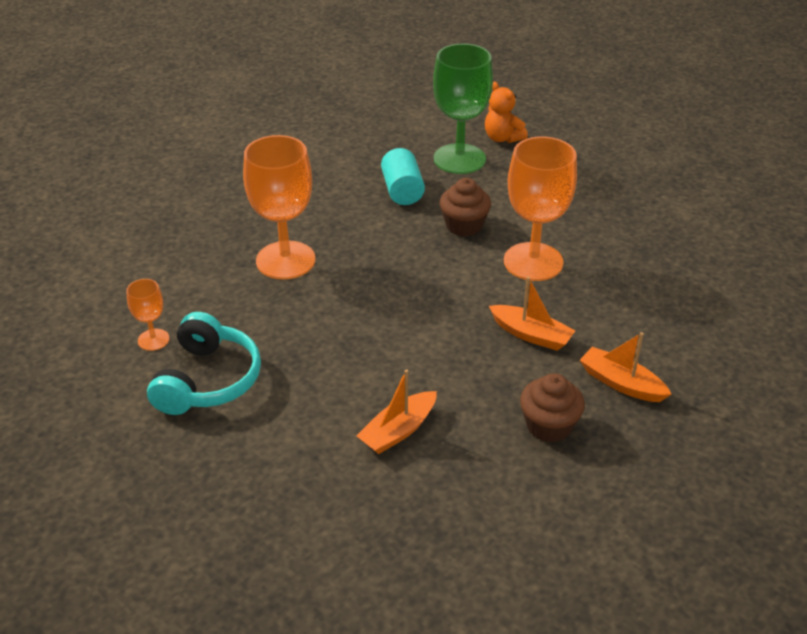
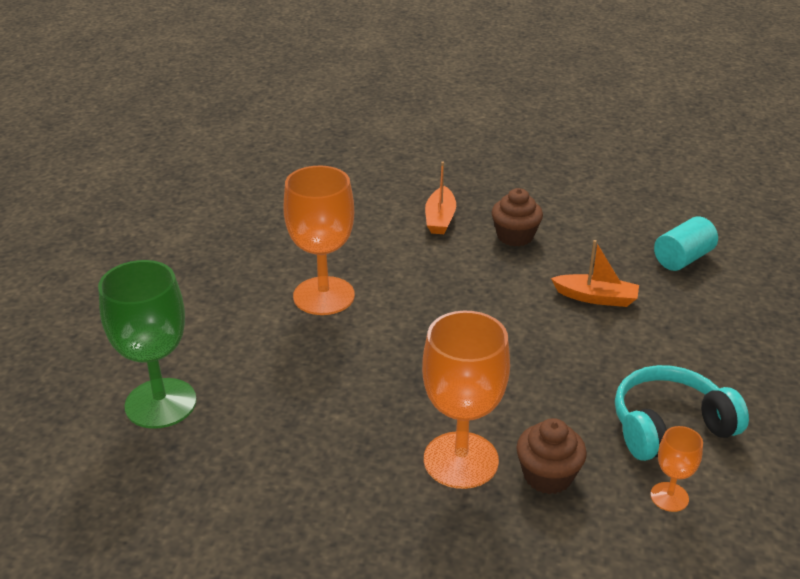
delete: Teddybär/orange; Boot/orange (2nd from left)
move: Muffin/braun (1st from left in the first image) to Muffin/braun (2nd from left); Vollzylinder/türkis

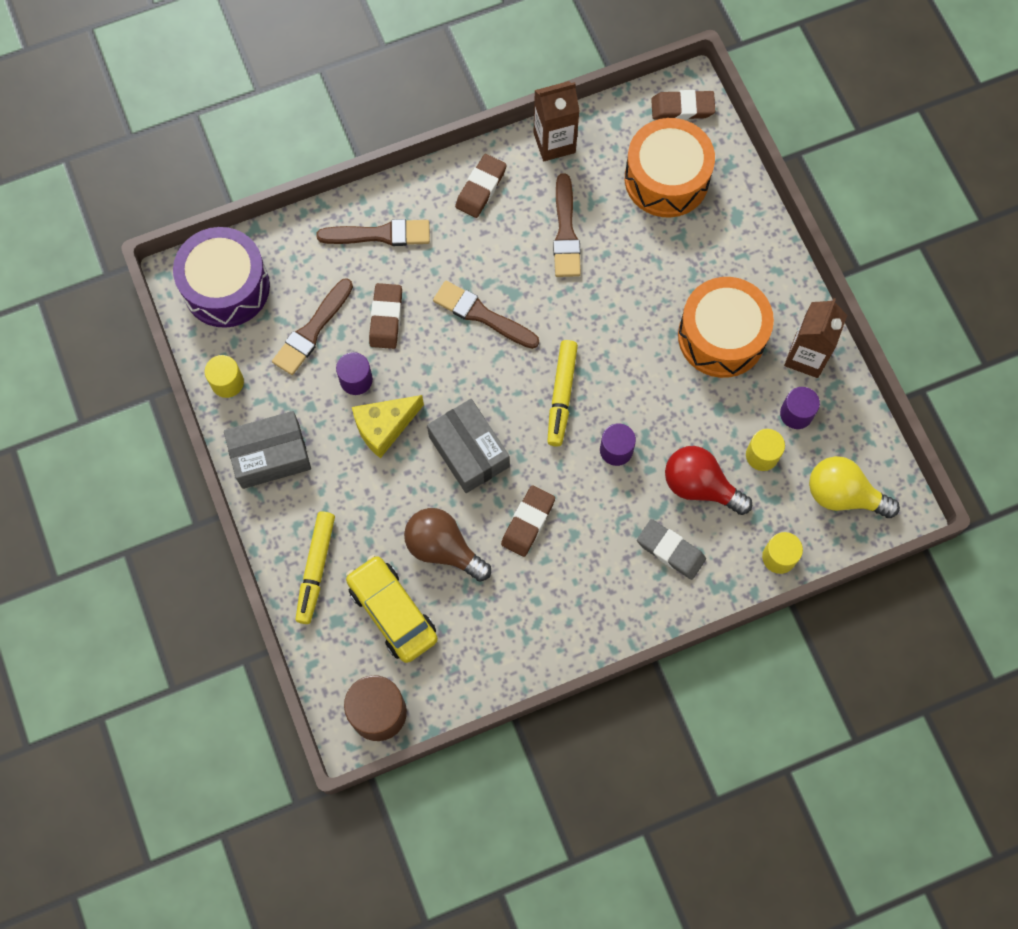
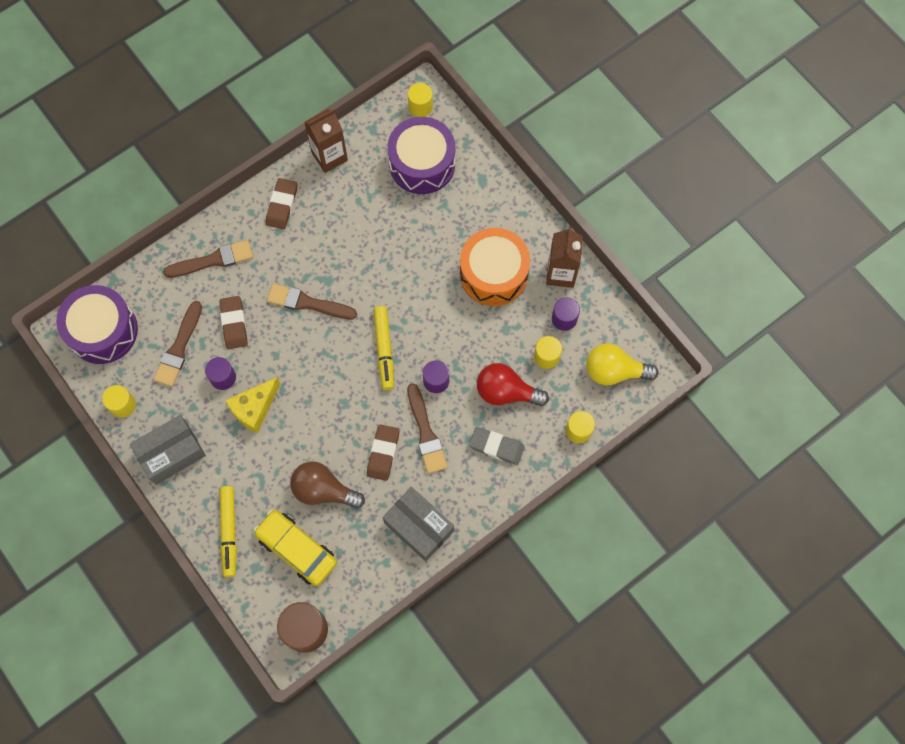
move: Schachtel/grau (2nd from left); Pinsel/braun (4th from left)
replace: Radiergummi/braun (4th from left) to Vollzylinder/gelb (2nd from left)
recolor: Trommel/orange (1st from left) to Trommel/lila (2nd from left)

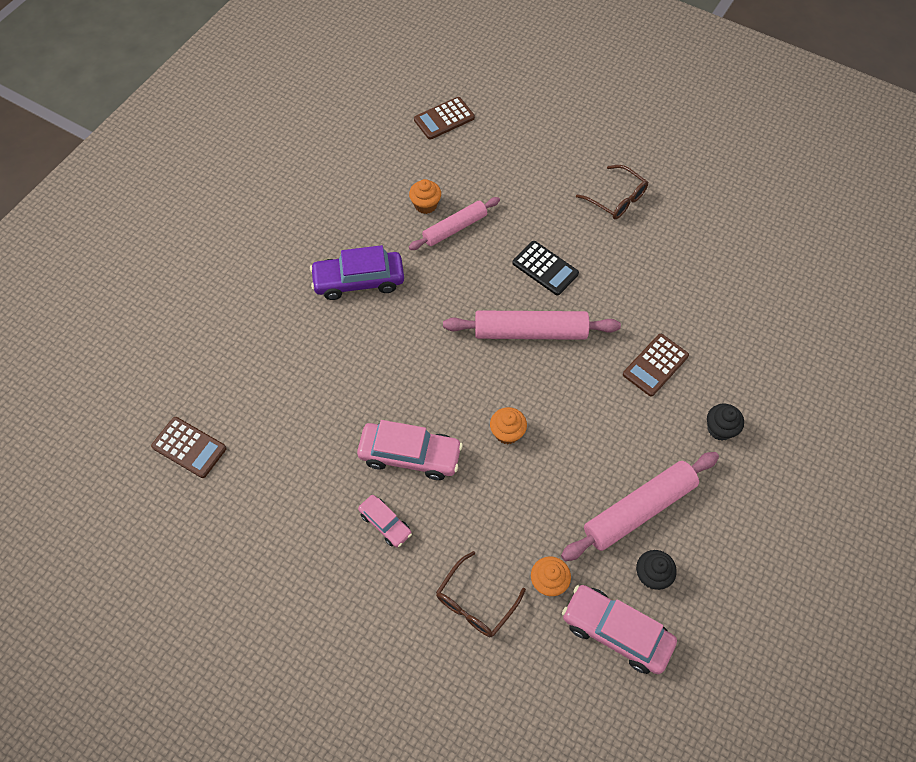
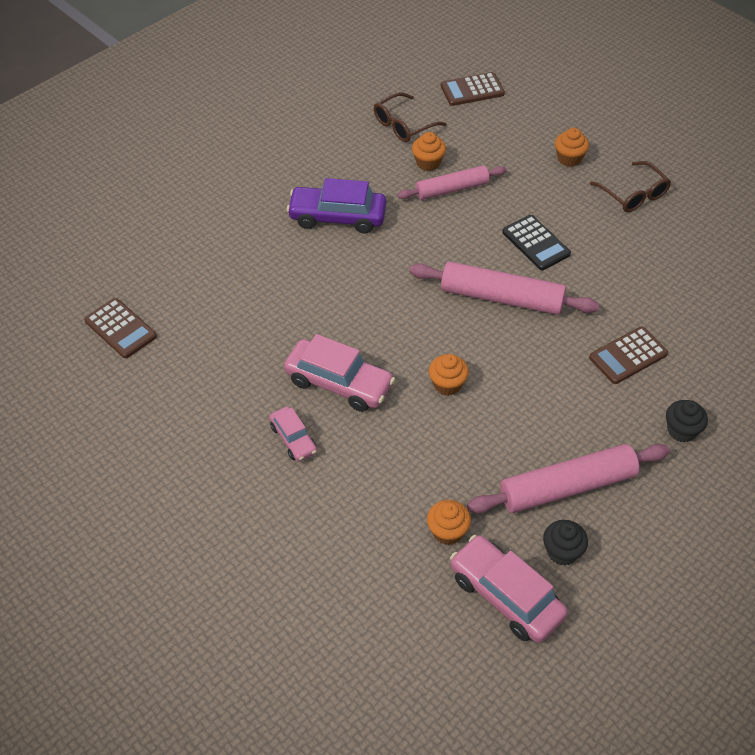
insert: Muffin/orange (4th from left)
move: Brille/braun (1st from left)

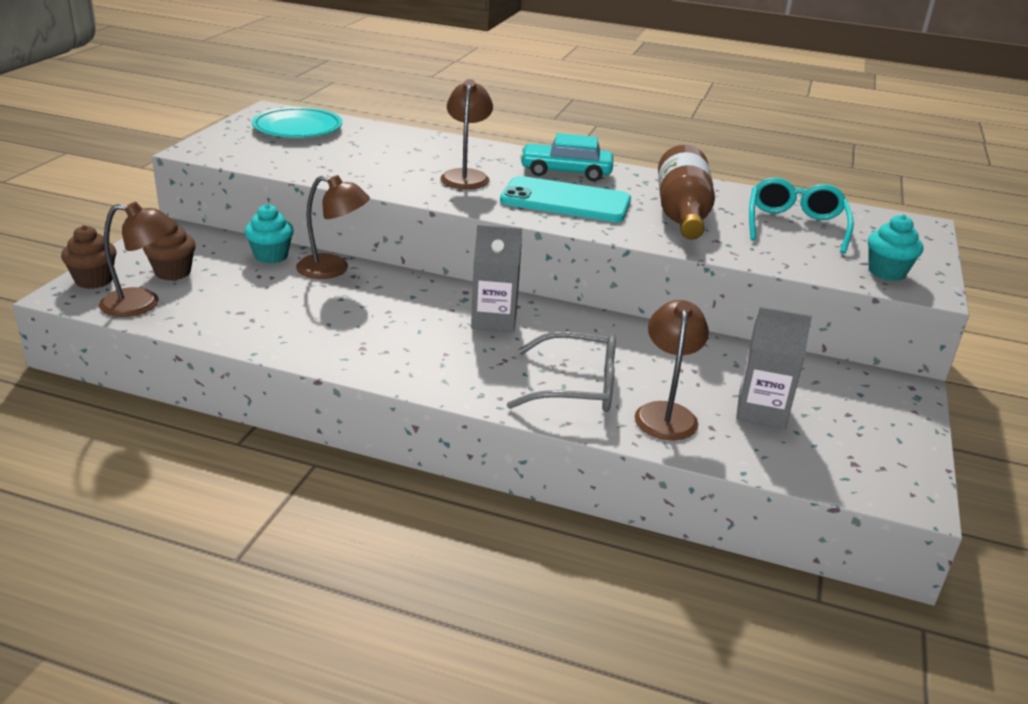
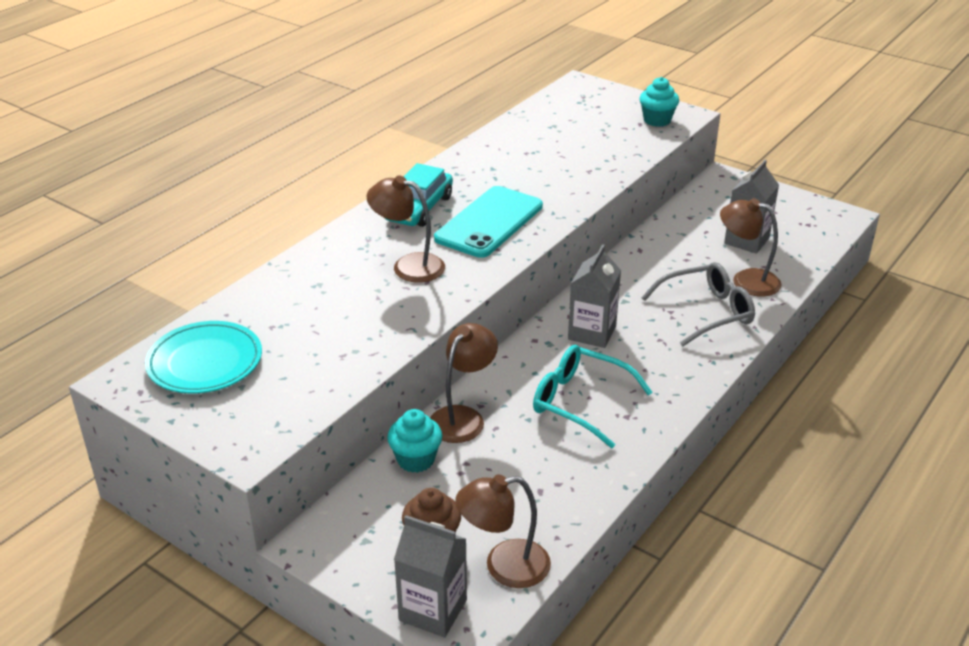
delete: Flasche/braun
move: Brille/türkis
replace: Muffin/braun (1st from left) to Getränkekarton/grau (1st from left)
rotate: Lampe/braun (1st from left in the first image) 120 degrees counterclockwise; Brille/grau 45 degrees clockwise

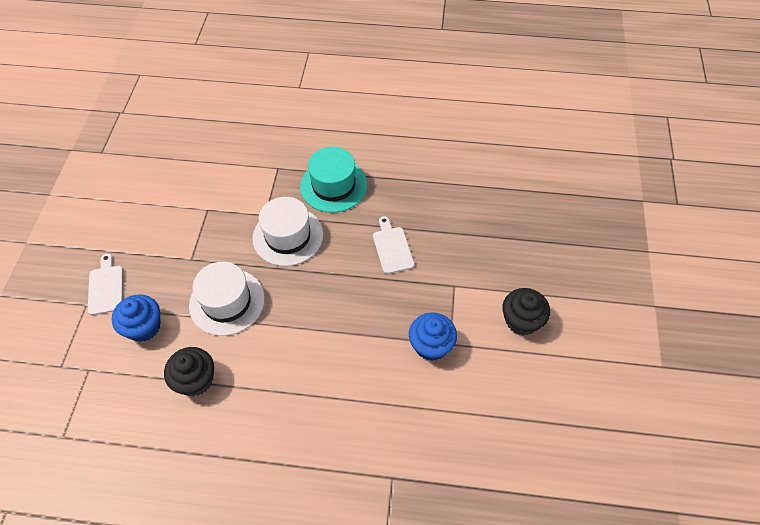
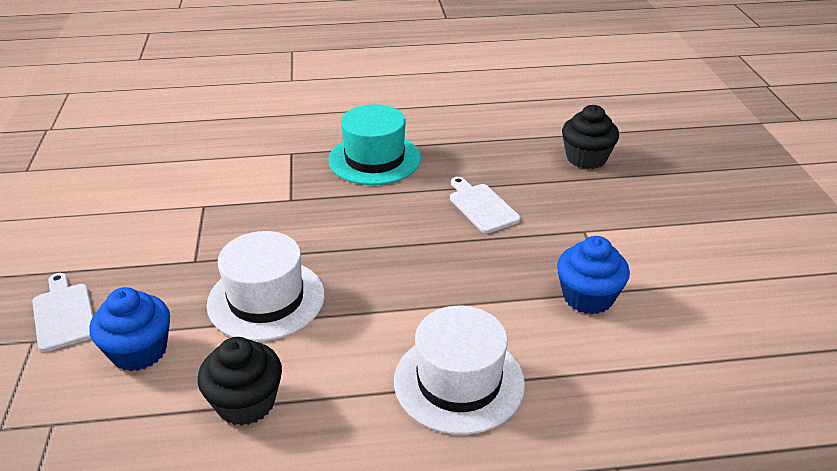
move: Hut/weiß (2nd from left); Muffin/schwarz (2nd from left)

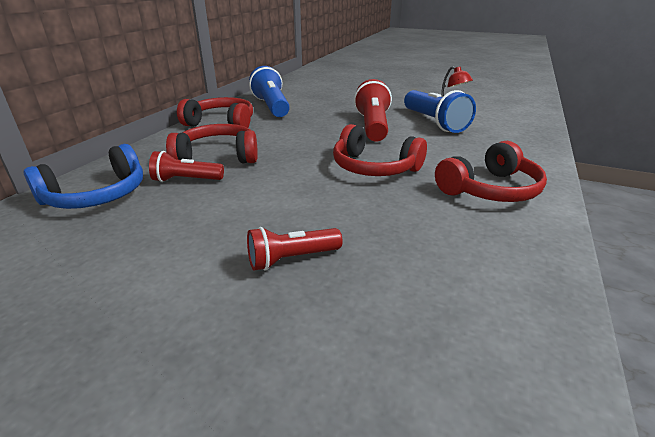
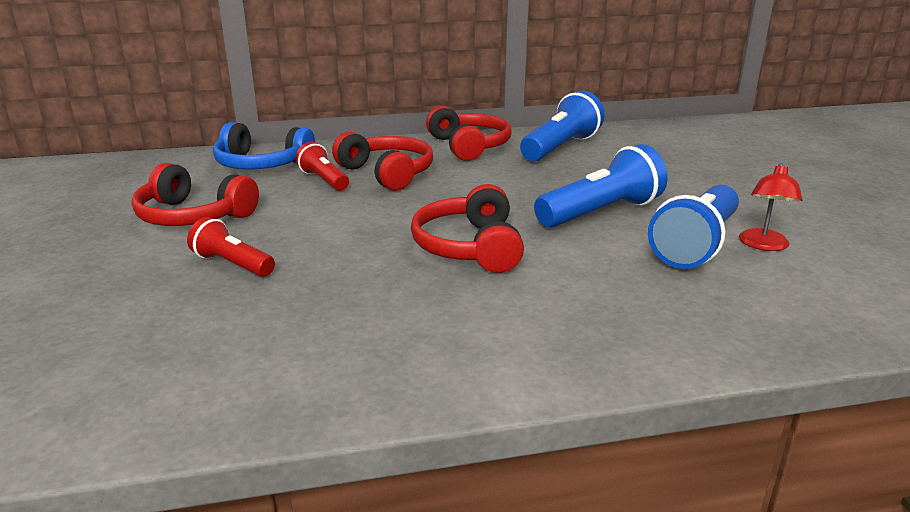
move: Kopfhörer/rot (4th from left in the first image) to Kopfhörer/rot (1st from left)
recolor: Taschenlampe/rot (3rd from left) to Taschenlampe/blau (2nd from left)

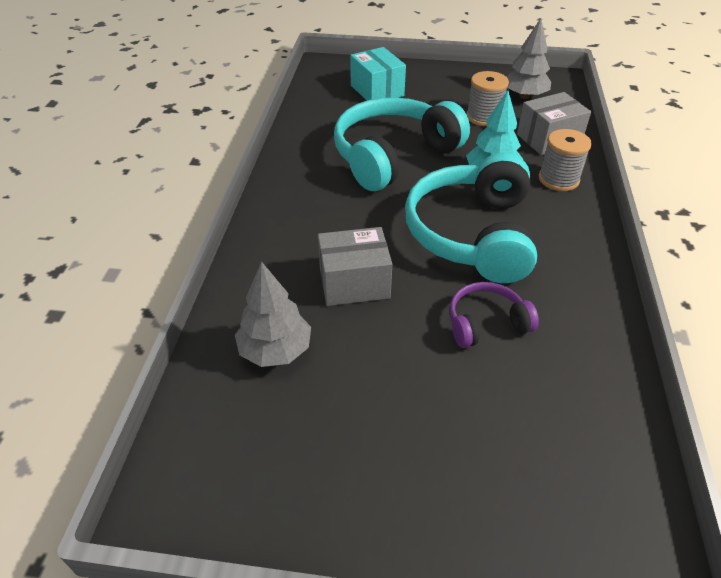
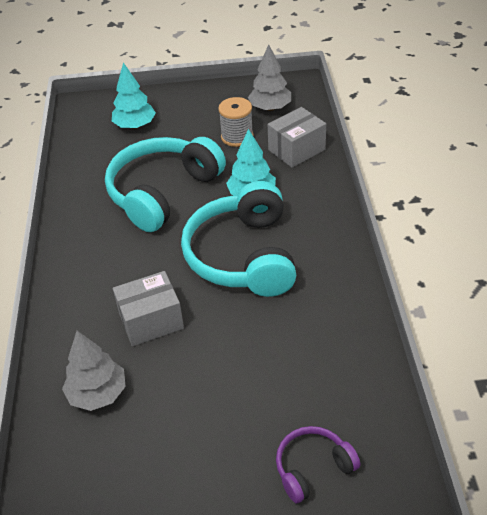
delete: Garnrolle/grau (2nd from left)
move: Kopfhörer/lila
replace: Schachtel/türkis to Baum/türkis (1st from left)

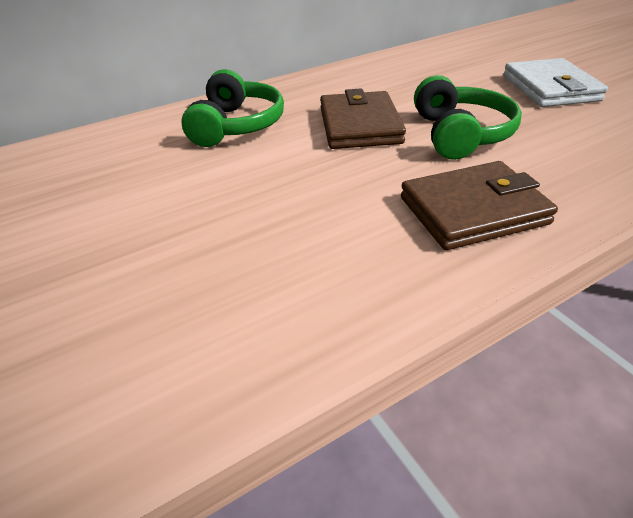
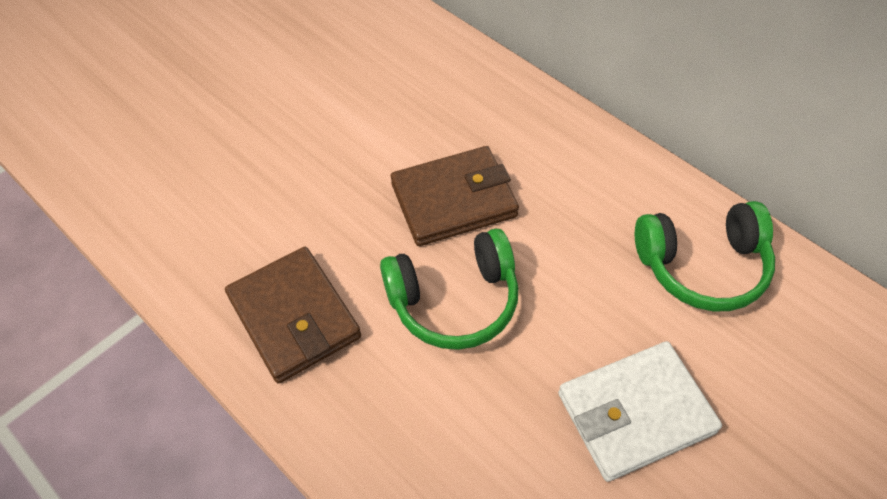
move: Kopfhörer/grün (1st from left in the first image) to Kopfhörer/grün (2nd from left)

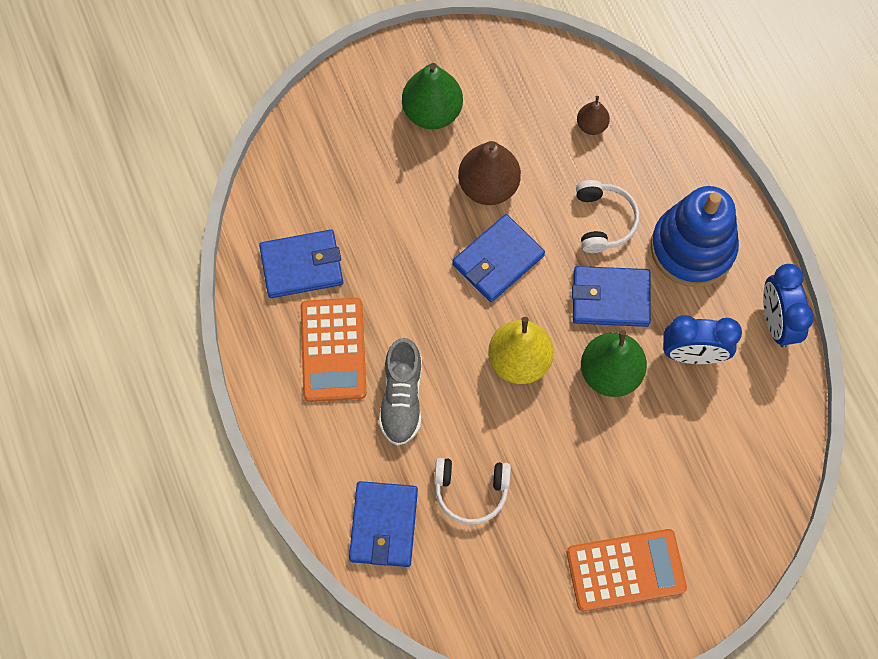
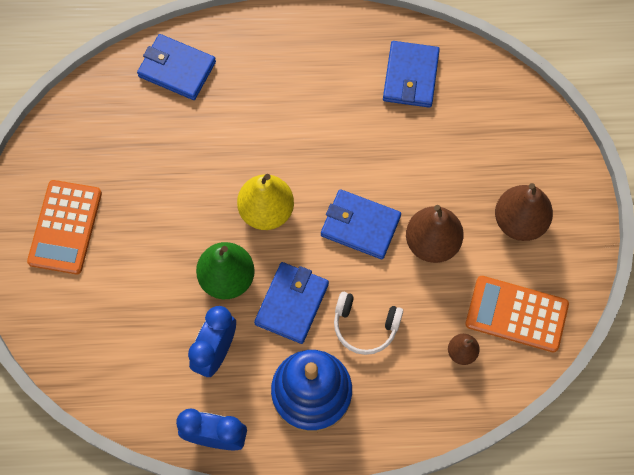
delete: Schuh/grau; Kopfhörer/weiß (1st from left)
move: Taschenrechner/orange (1st from left in the first image) to Taschenrechner/orange (2nd from left)
recolor: Birne/grün (1st from left) to Birne/braun (3rd from left)
rotate: Geldbörse/blau (3rd from left) 45 degrees counterclockwise

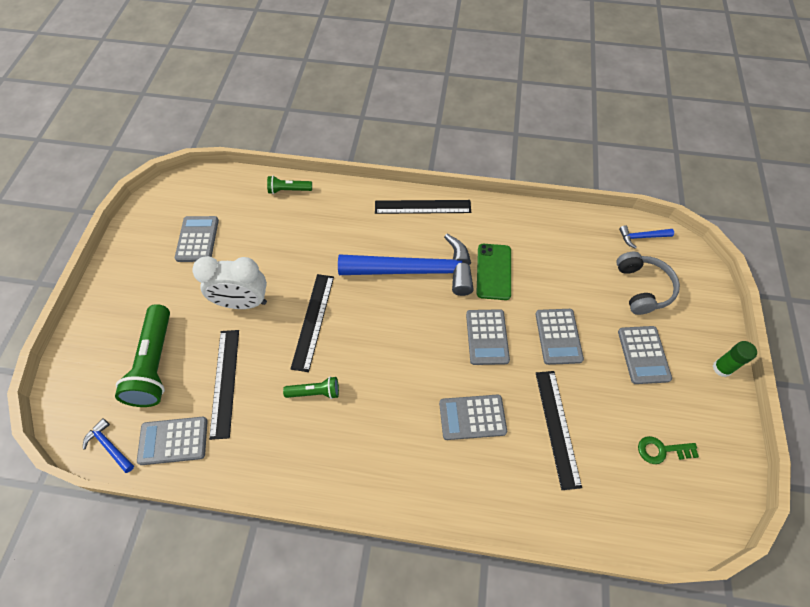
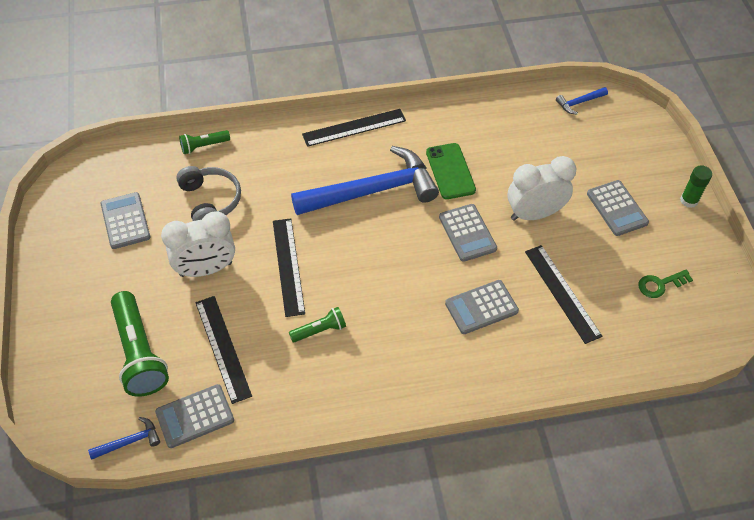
move: Kopfhörer/grau
replace: Taschenrechner/grau (5th from left) to Wecker/weiß (2nd from left)
rotate: Hammer/blau (1st from left) 135 degrees clockwise

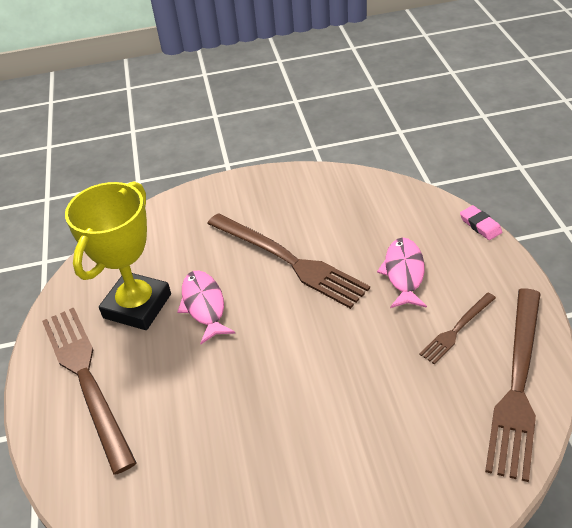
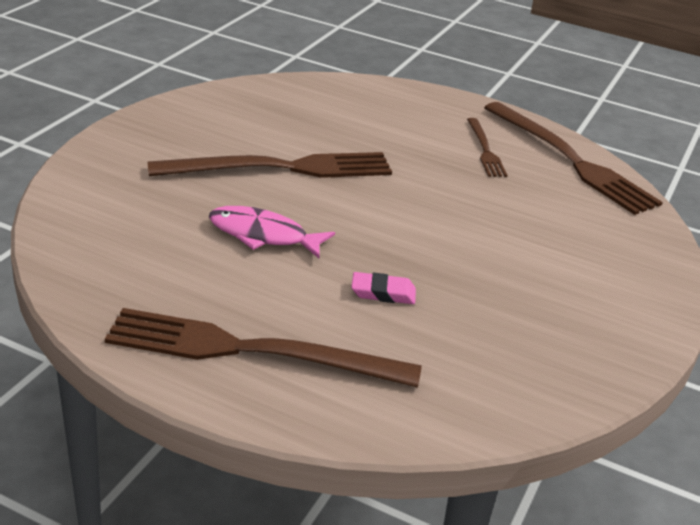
delete: Pokal/gelb; Fisch/rosa (2nd from left)
move: Radiergummi/rosa

